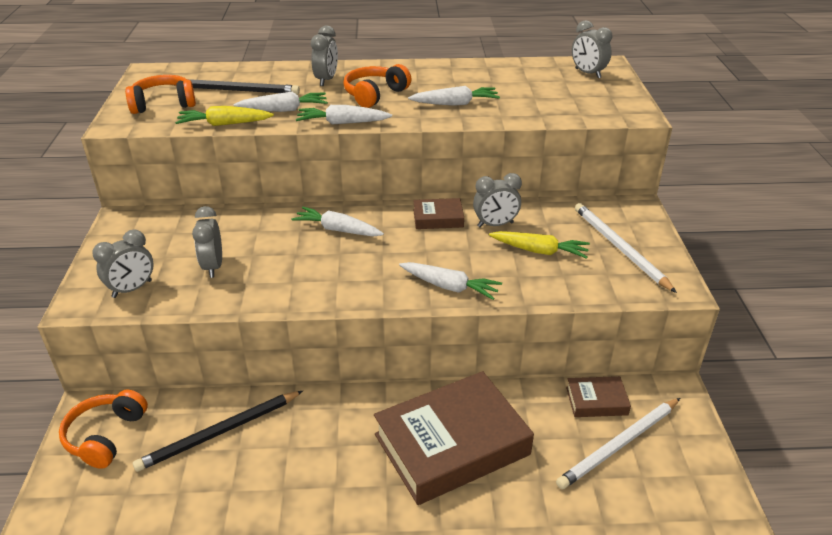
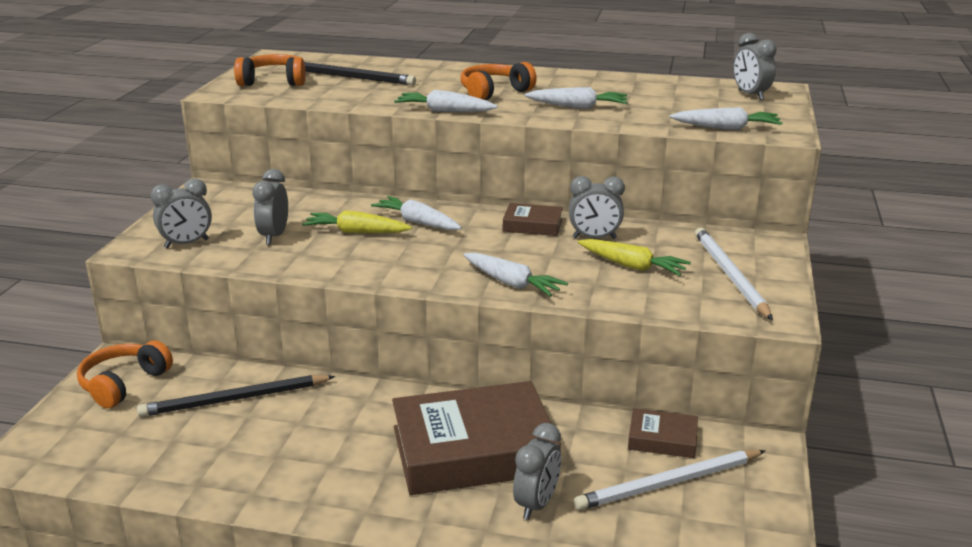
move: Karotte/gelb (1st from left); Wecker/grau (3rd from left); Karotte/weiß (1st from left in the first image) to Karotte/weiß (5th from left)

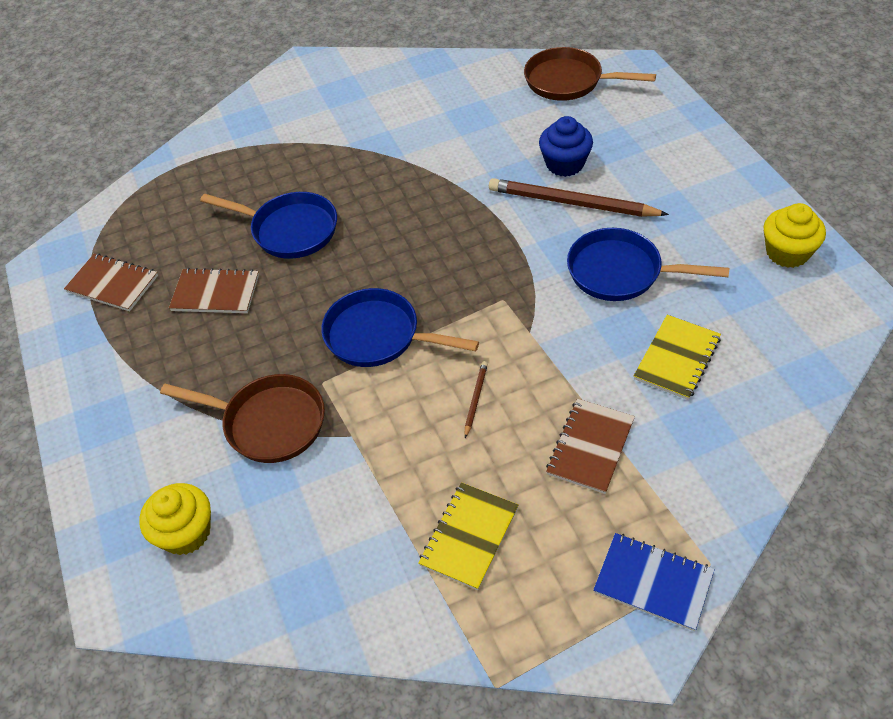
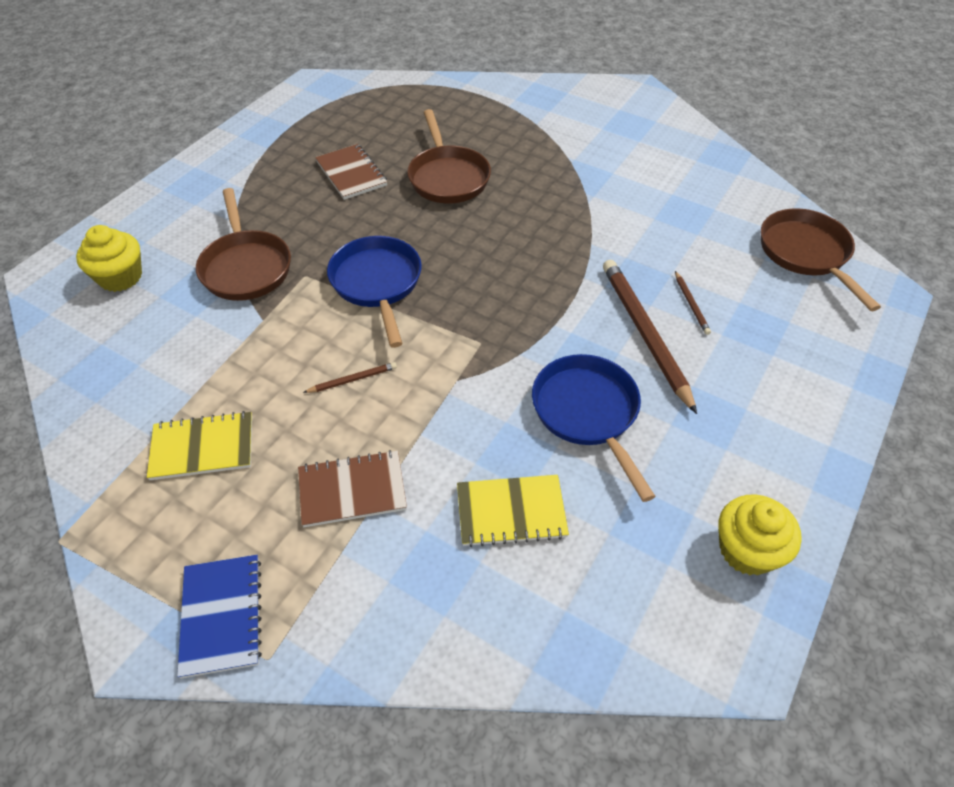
delete: Notizbuch/braun (1st from left)
replace: Muffin/blau to Bleistift/braun (3rd from left)
recolor: Pfanne/blau (1st from left) to Pfanne/braun (2nd from left)

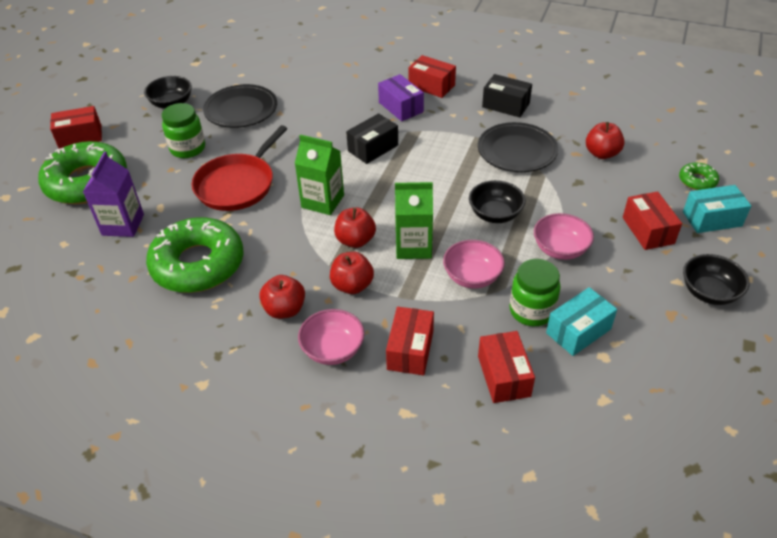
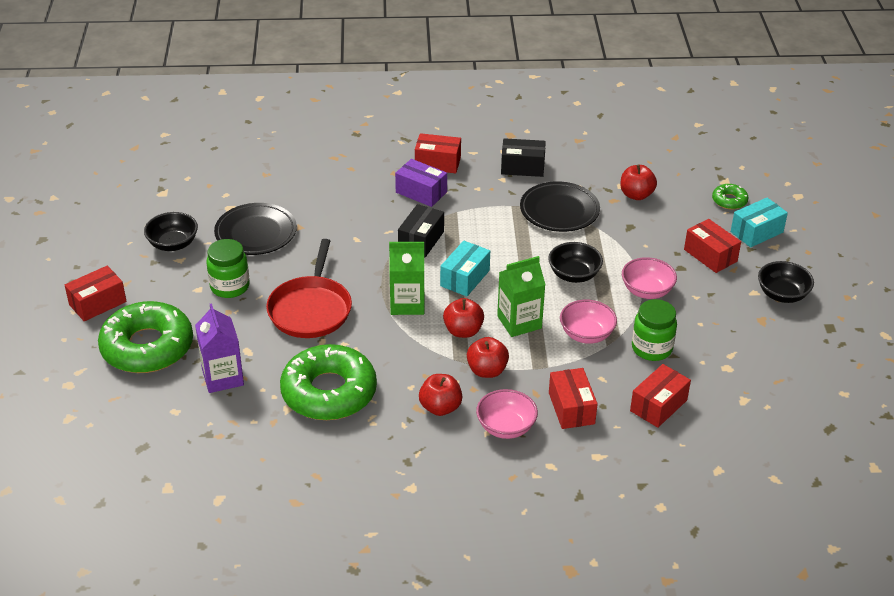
move: Schachtel/türkis (1st from left)
rotate: Schachtel/rot (4th from left) 75 degrees clockwise

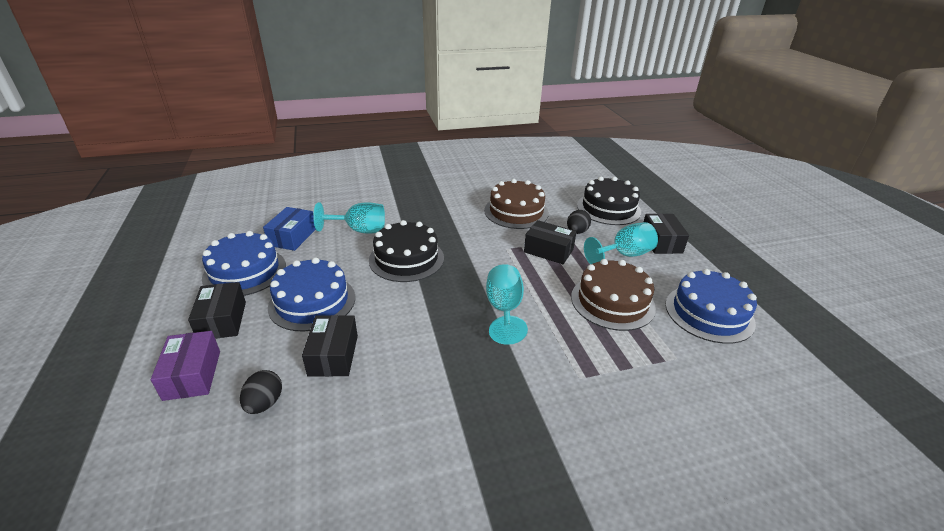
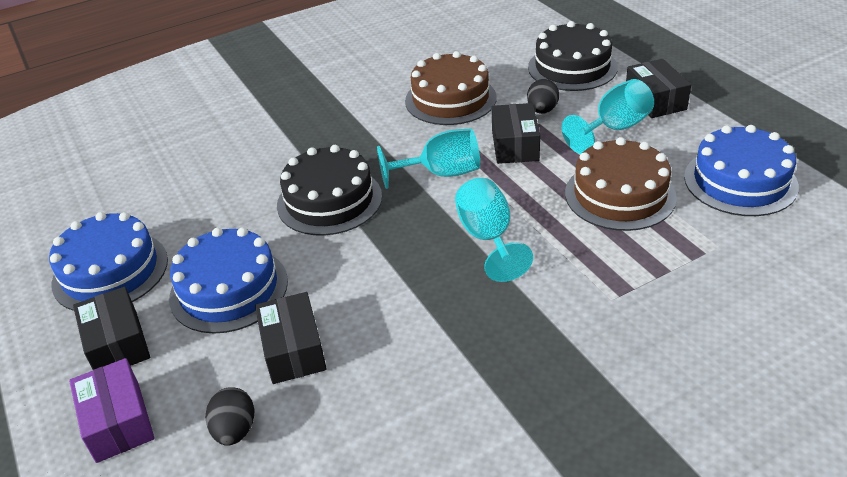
delete: Schachtel/blau
move: Kelch/türkis (1st from left)
rotate: Schachtel/schwarz (3rd from left) 75 degrees clockwise

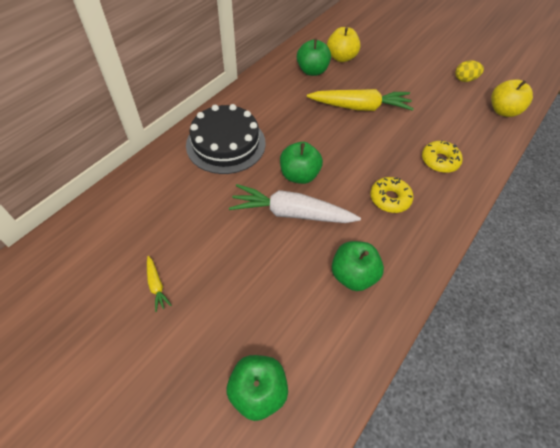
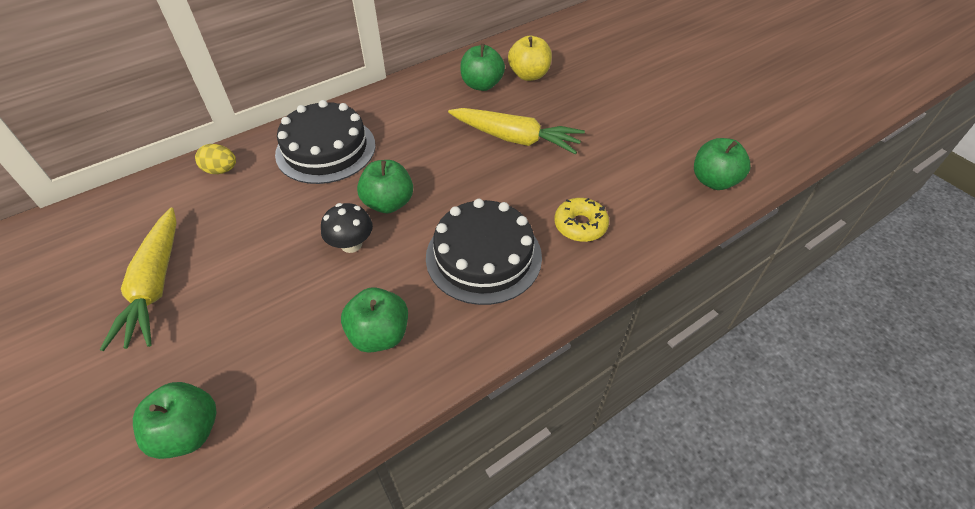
move: Ei/gelb
replace: Karotte/weiß to Pilz/schwarz; Donut/gelb (1st from left) to Kuchen/schwarz (2nd from left)
recolor: Apfel/gelb (2nd from left) to Apfel/grün (5th from left)
resize: Karotte/gelb (1st from left) x2.30

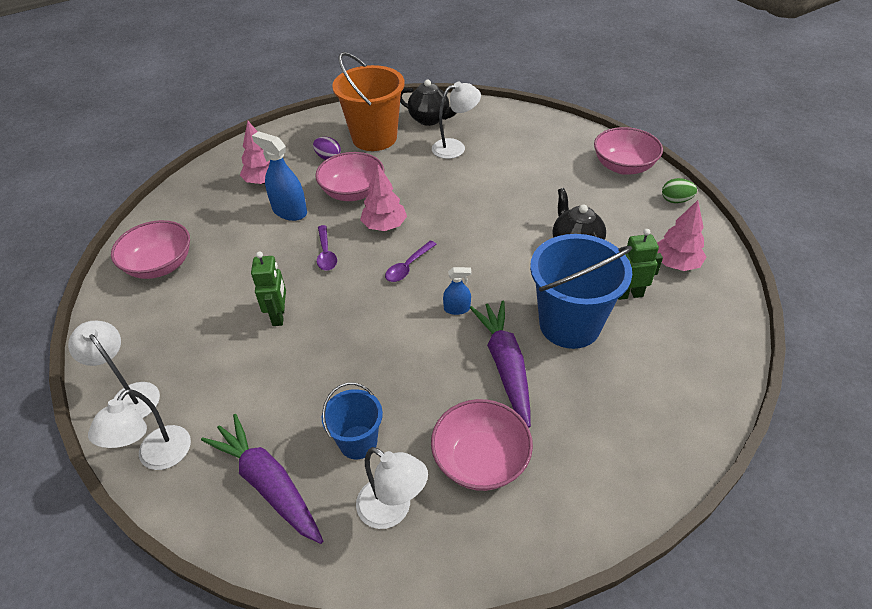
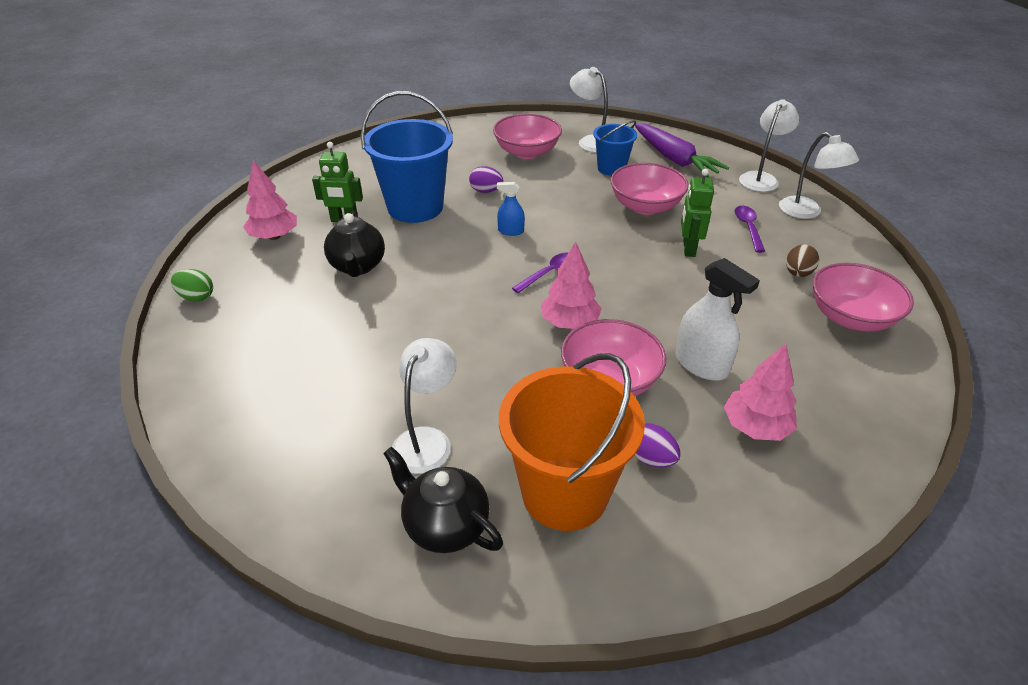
insert: Ei/braun
move: Schüssel/rosa (4th from left in the first image) to Schüssel/rosa (3rd from left); Löffel/lila (1st from left in the first image) to Löffel/lila (2nd from left)
replace: Karotte/lila (2nd from left) to Ei/lila (1st from left)
recolor: Sprühflasche/blau (1st from left) to Sprühflasche/weiß
rotate: Lampe/weiß (4th from left in the first image) 120 degrees clockwise

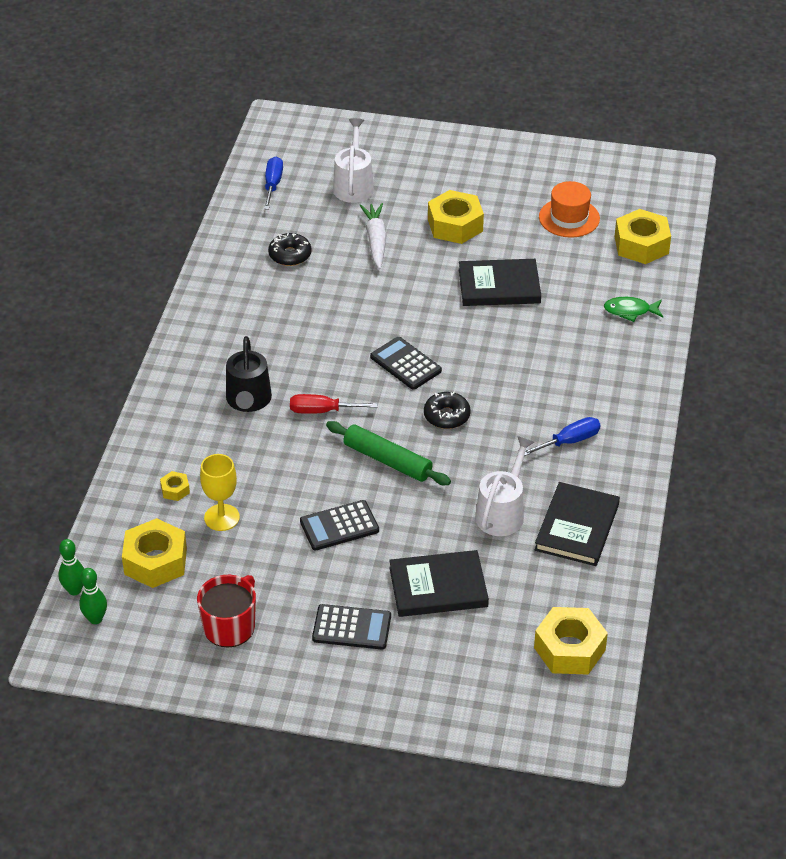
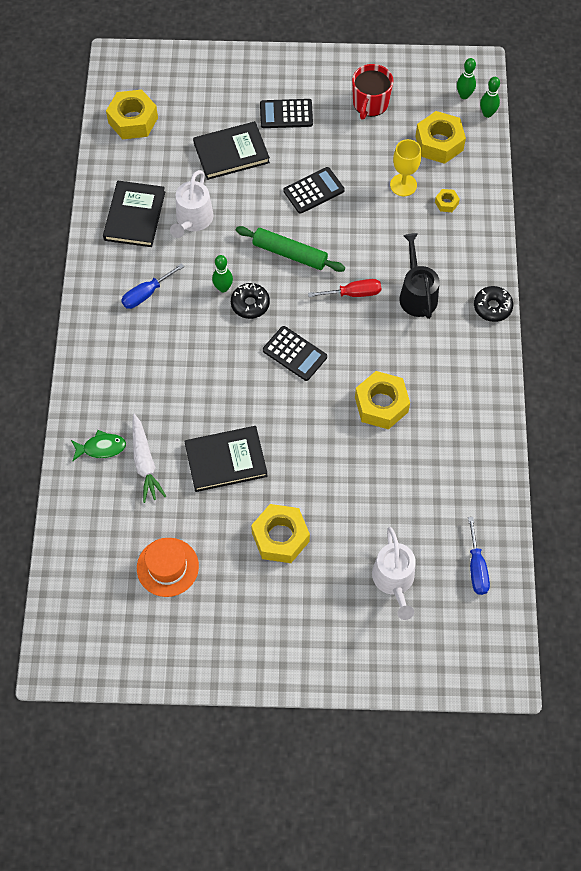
insert: Bowlingkegel/grün (1st from left)
move: Karotte/weiß; Sechskantmutter/gelb (5th from left in the first image) to Sechskantmutter/gelb (3rd from left); Donut/schwarz (1st from left in the first image) to Donut/schwarz (2nd from left)

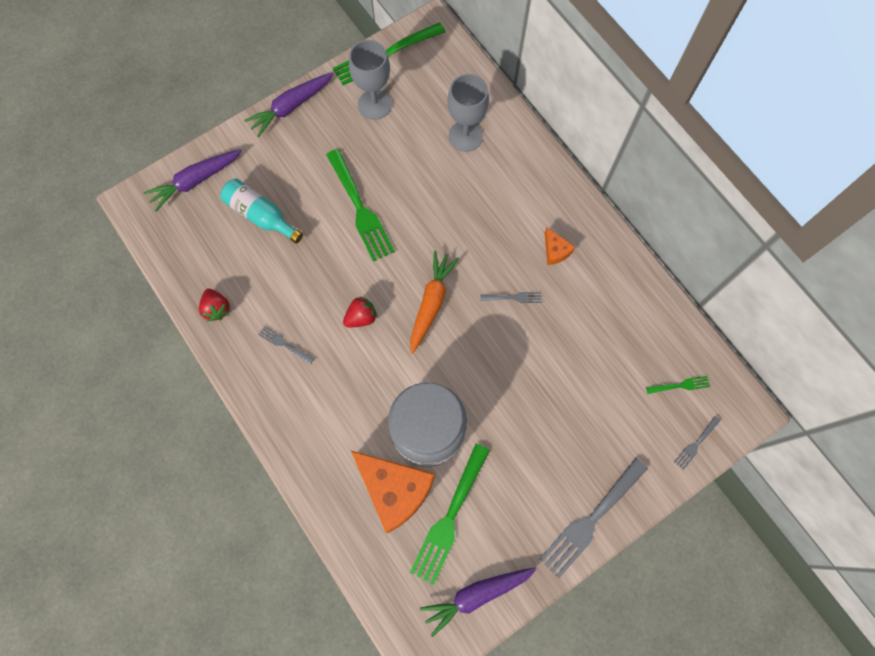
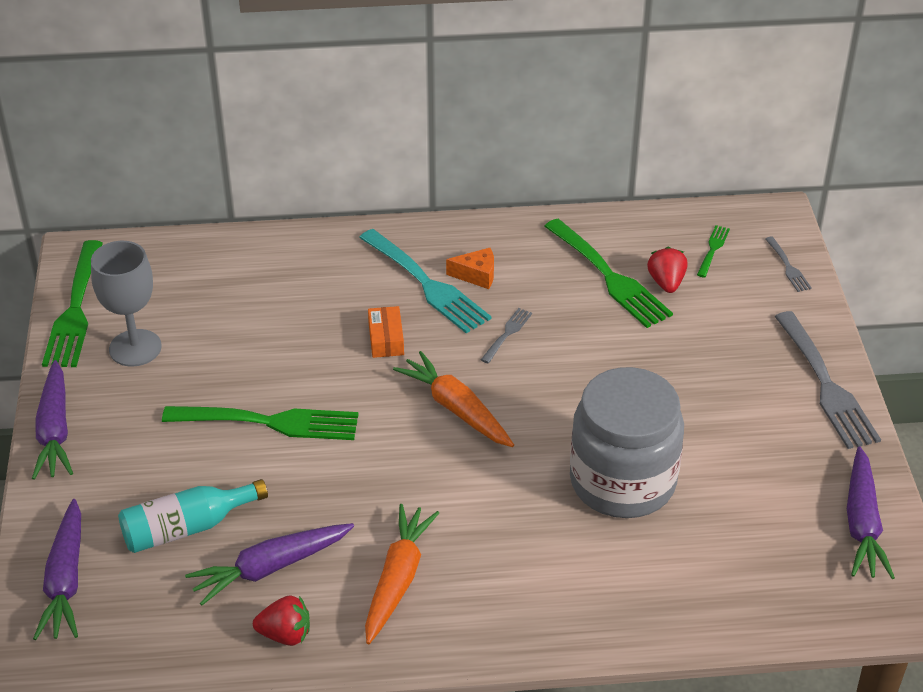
delete: Käse/orange (1st from left); Kelch/grau (2nd from left)
insert: Karotte/lila (3rd from left); Gabel/türkis; Schachtel/orange
move: Gabel/grün (3rd from left); Erdbeere/rot (2nd from left)
replace: Gabel/grau (1st from left) to Karotte/orange (1st from left)

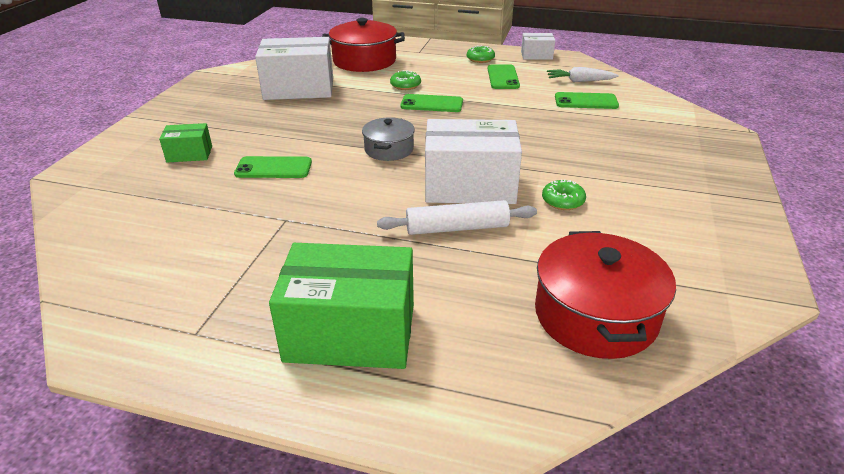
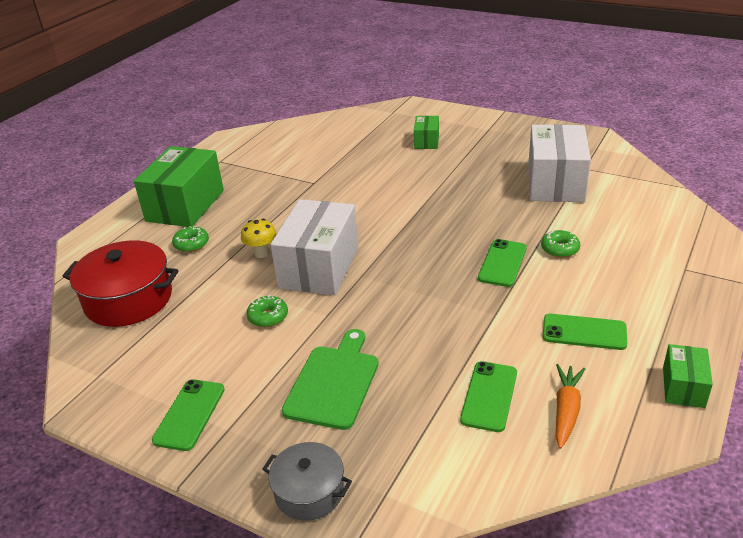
delete: Kochtopf/rot (1st from left)
insert: Schneidebrett/grün
move: Handy/grün (1st from left); Donut/grün (2nd from left in the first image) to Donut/grün (1st from left); Kochtopf/grau
replace: Nudelholz/weiß to Pilz/gelb
recolor: Karotte/weiß to Karotte/orange; Schachtel/weiß (3rd from left) to Schachtel/grün (3rd from left)

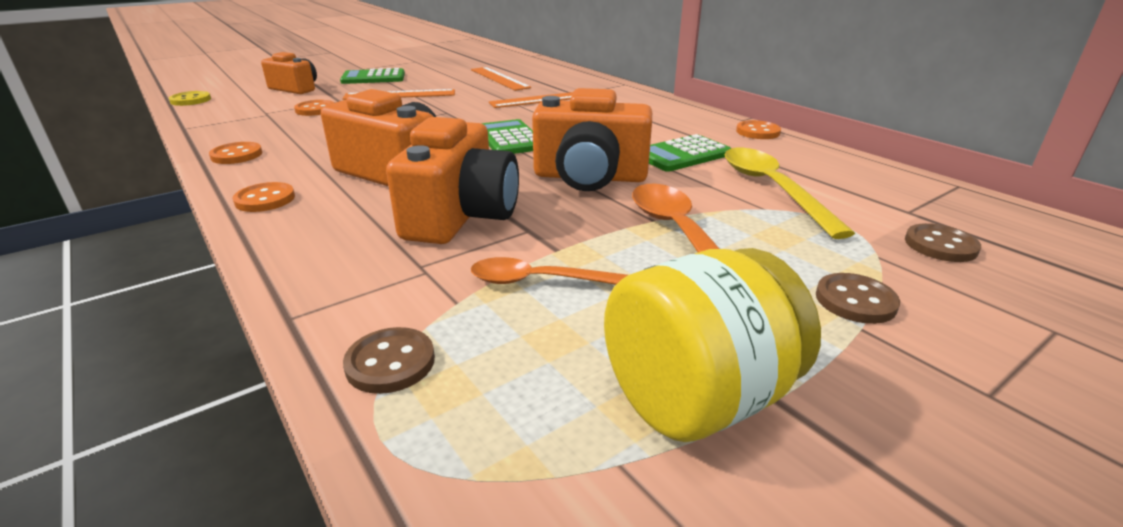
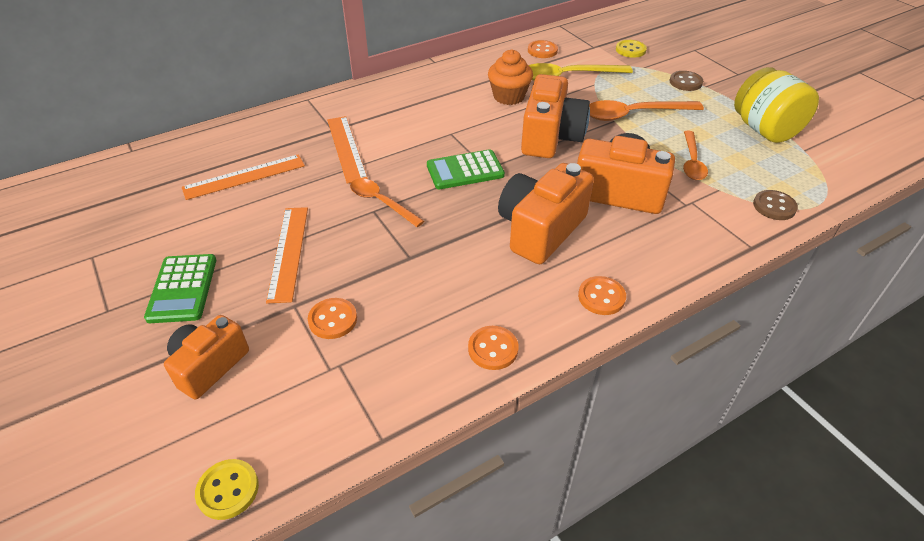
insert: Löffel/orange (1st from left)
move: Knopf/orange (4th from left in the first image) to Knopf/orange (3rd from left)
replace: Taschenrechner/grün (3rd from left) to Muffin/orange
recolor: Knopf/braun (3rd from left) to Knopf/gelb (2nd from left)

